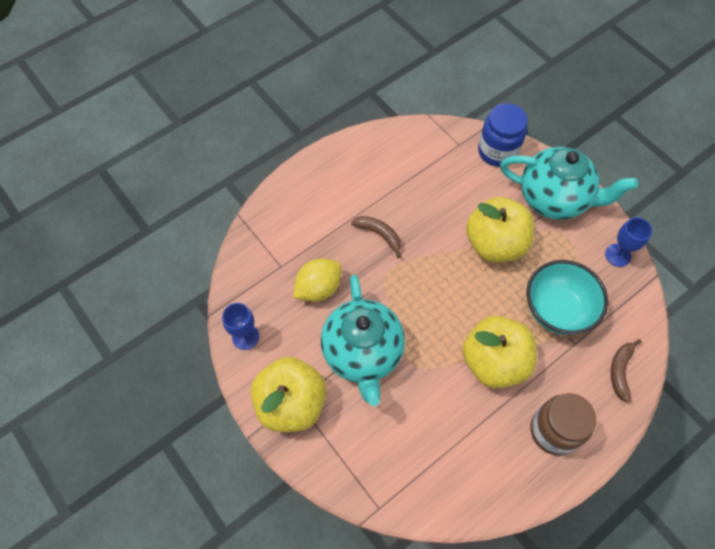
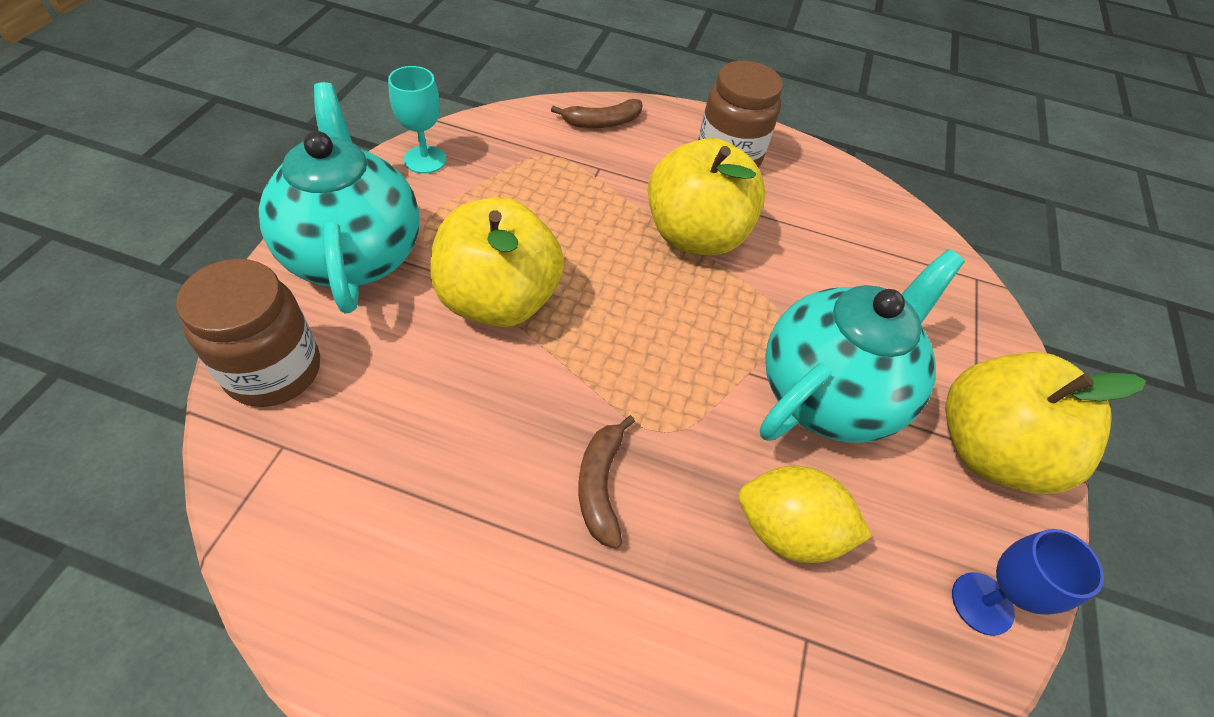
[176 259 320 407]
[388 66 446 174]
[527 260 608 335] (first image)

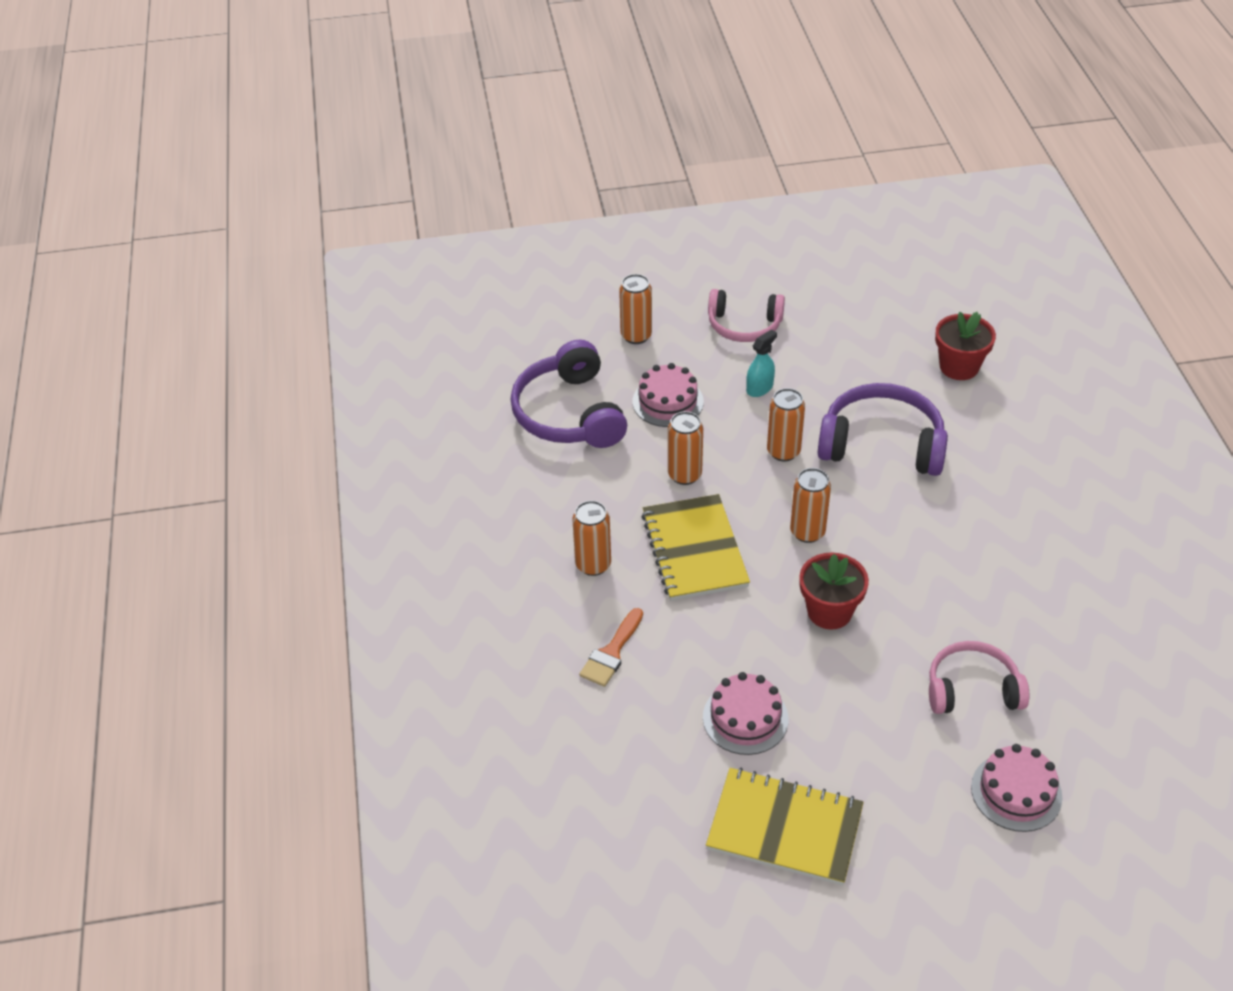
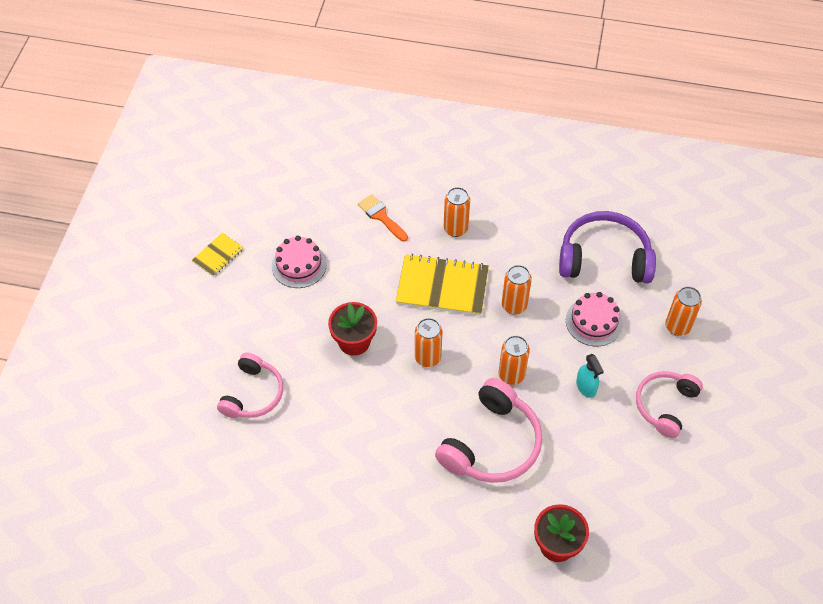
[435 378 543 483]
[971 744 1062 832] (first image)
[192 233 243 277]

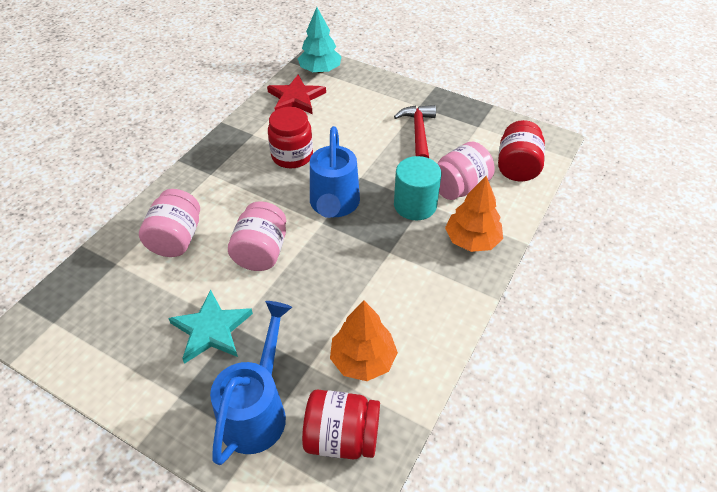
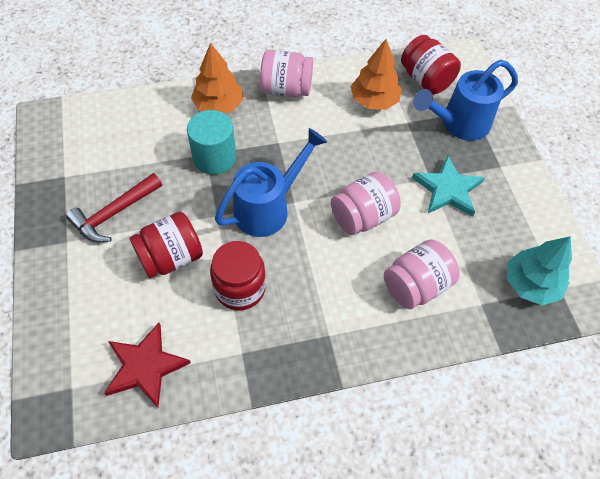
[507 236 572 306]
[130 212 203 278]
[260 50 313 97]

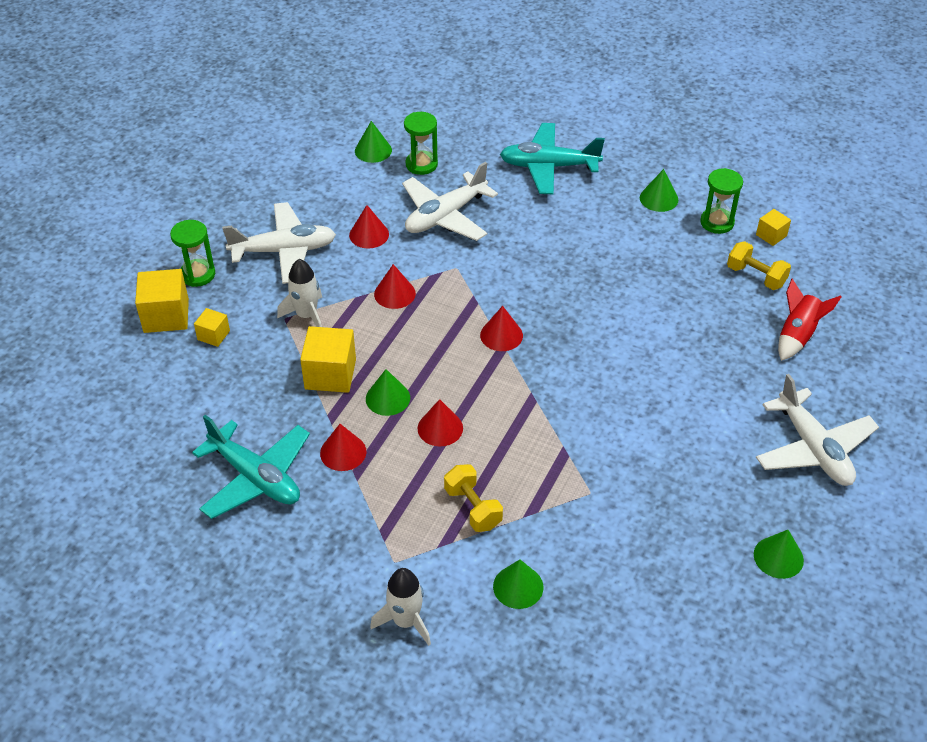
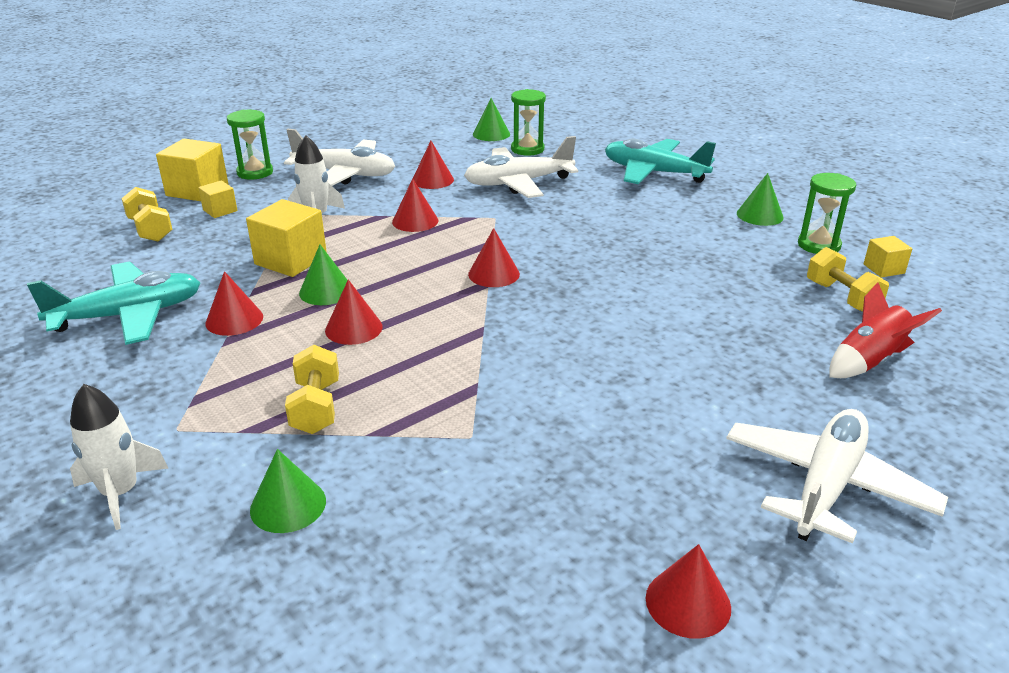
[726 409 948 544]
[27 262 200 345]
[646 544 731 639]
[121 187 173 242]

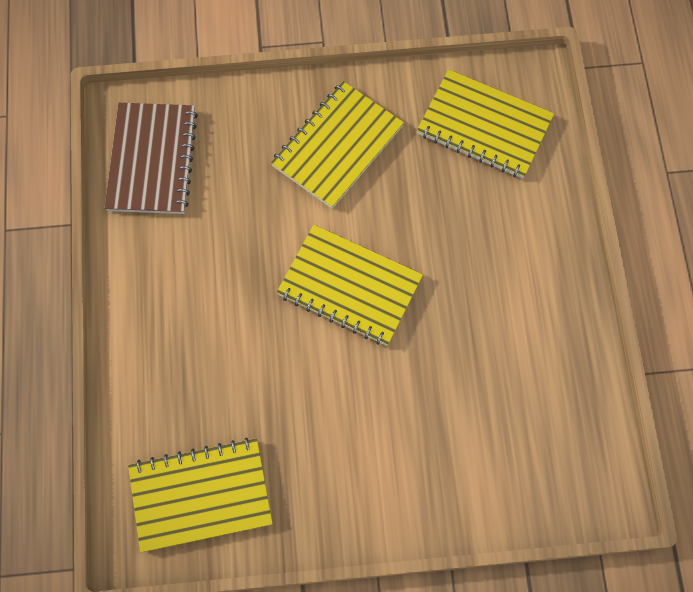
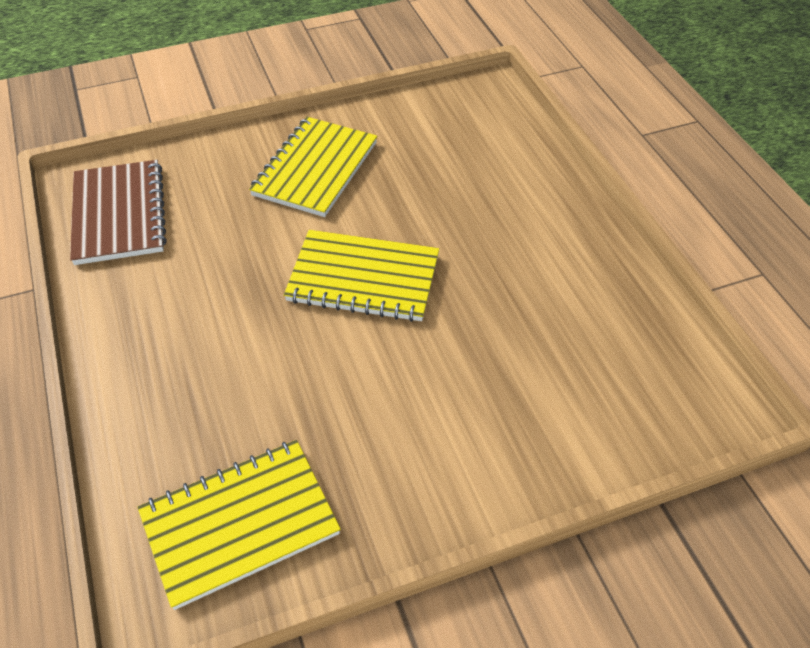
[417 69 554 179] (first image)

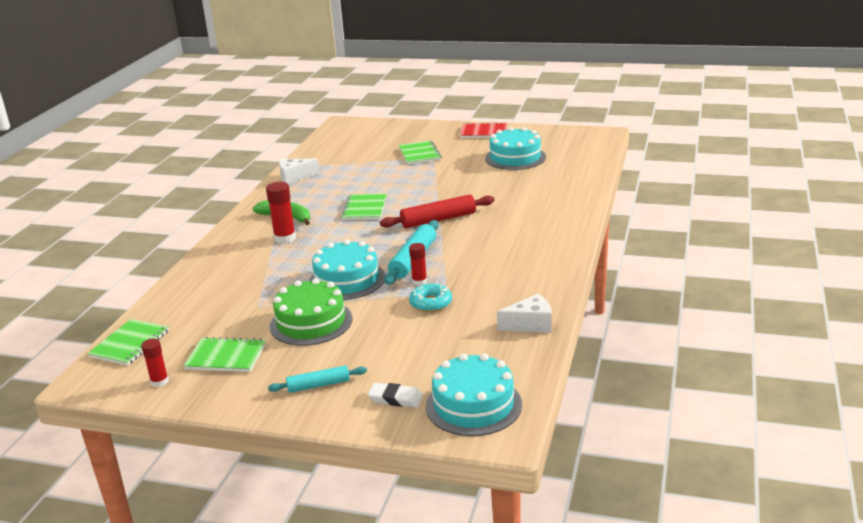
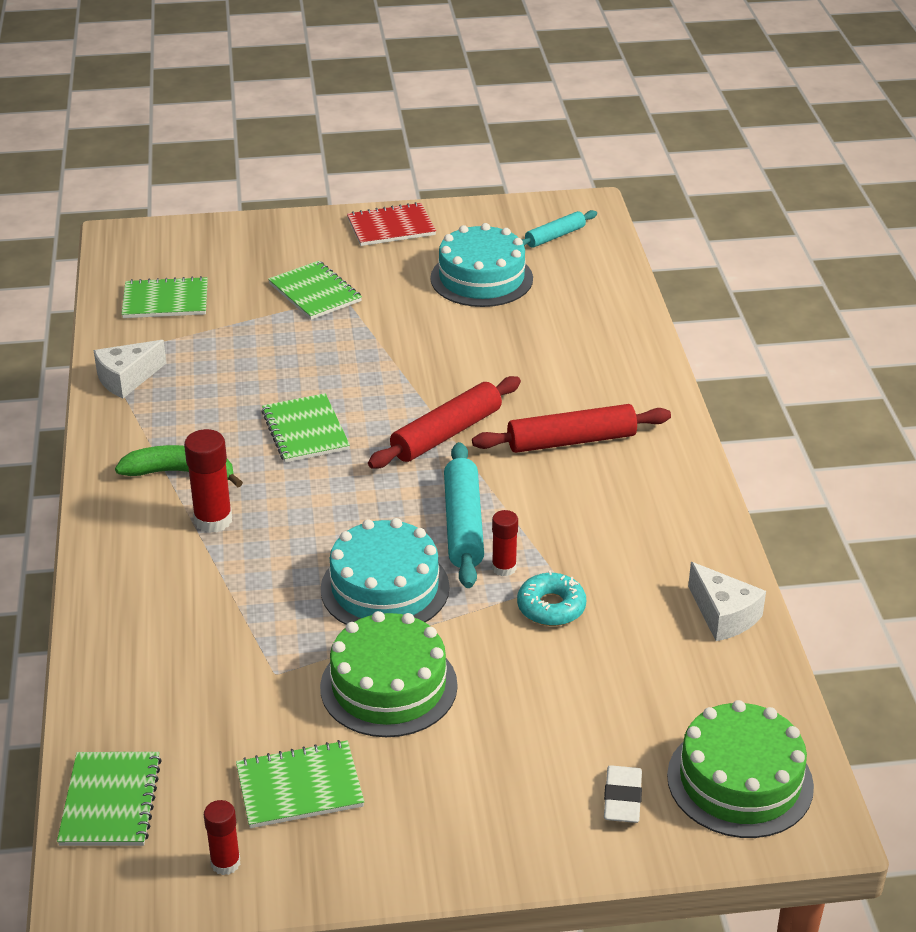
[688 562 766 641]
[667 700 814 838]
[522 210 597 248]
[604 765 642 823]
[122 276 208 318]
[472 404 671 453]

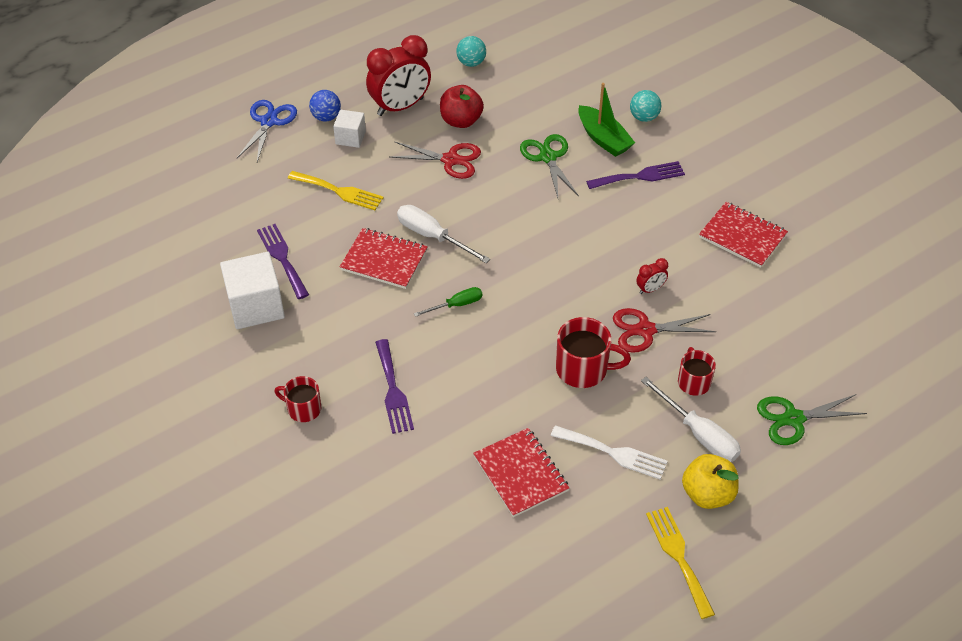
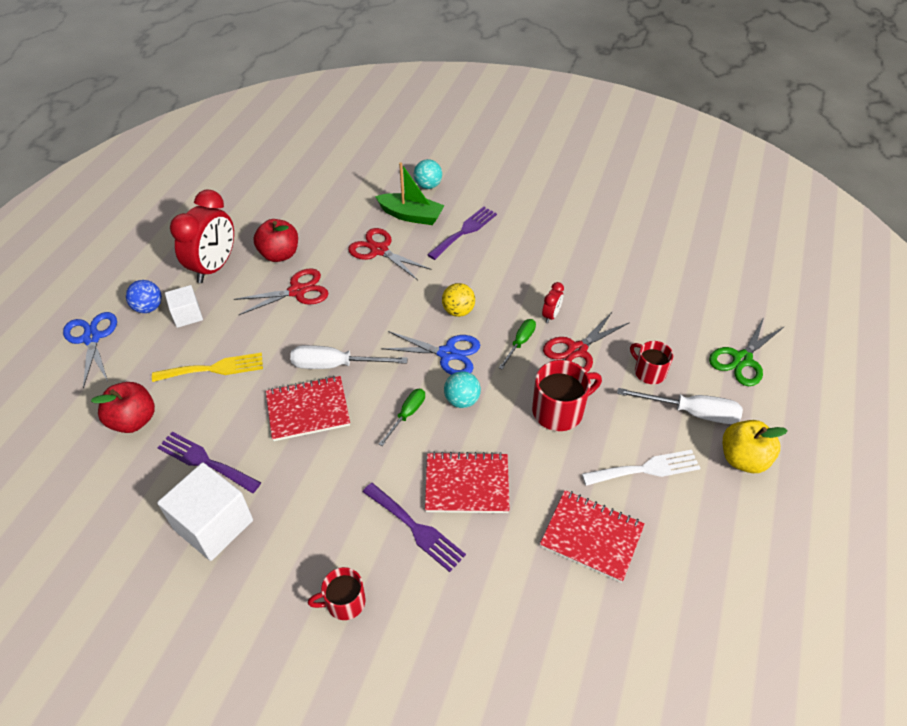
[444 371 481 408]
[348 228 431 280]
[425 452 510 513]
[646 507 715 619] (first image)
[442 283 475 317]
[499 319 536 370]
[381 331 480 375]
[91 382 155 433]

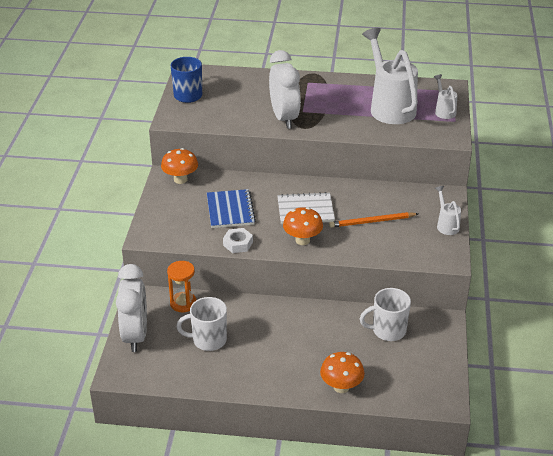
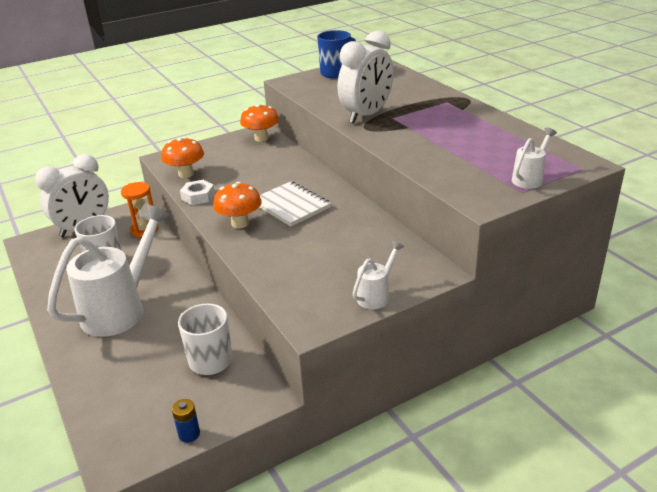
[47 204 171 337]
[207 189 256 228] (first image)
[329 212 418 228] (first image)
[161 137 204 178]
[172 399 200 443]

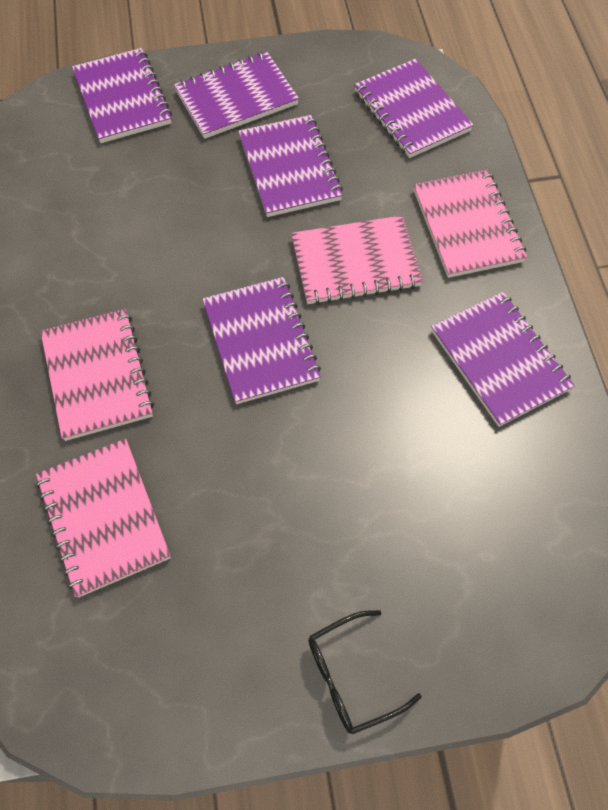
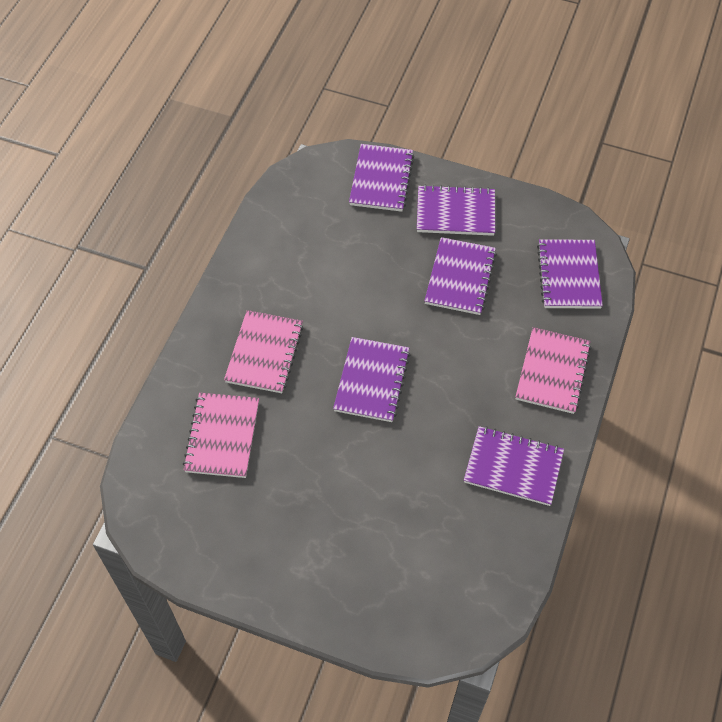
[291 215 423 305] (first image)
[464 426 564 506]
[308 610 422 734] (first image)

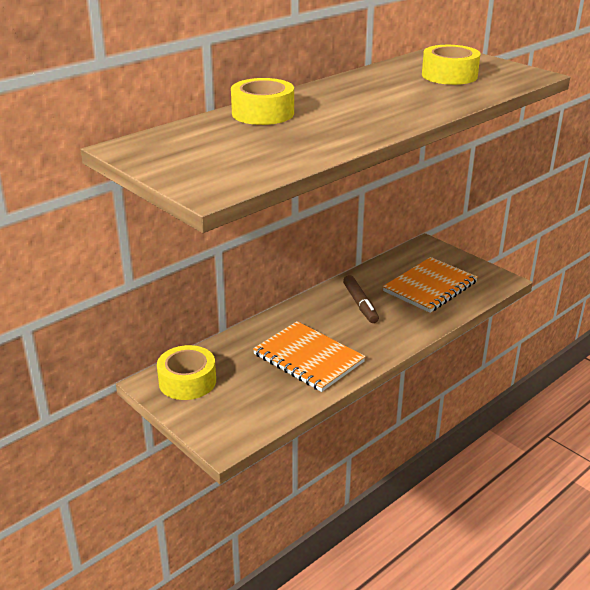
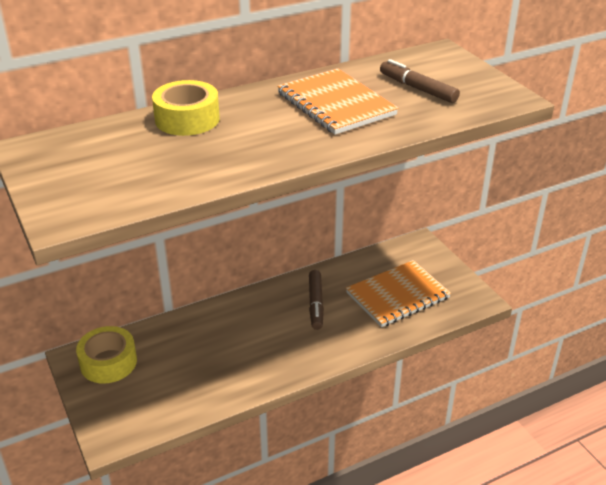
[380 59 460 103]
[277 69 398 134]

